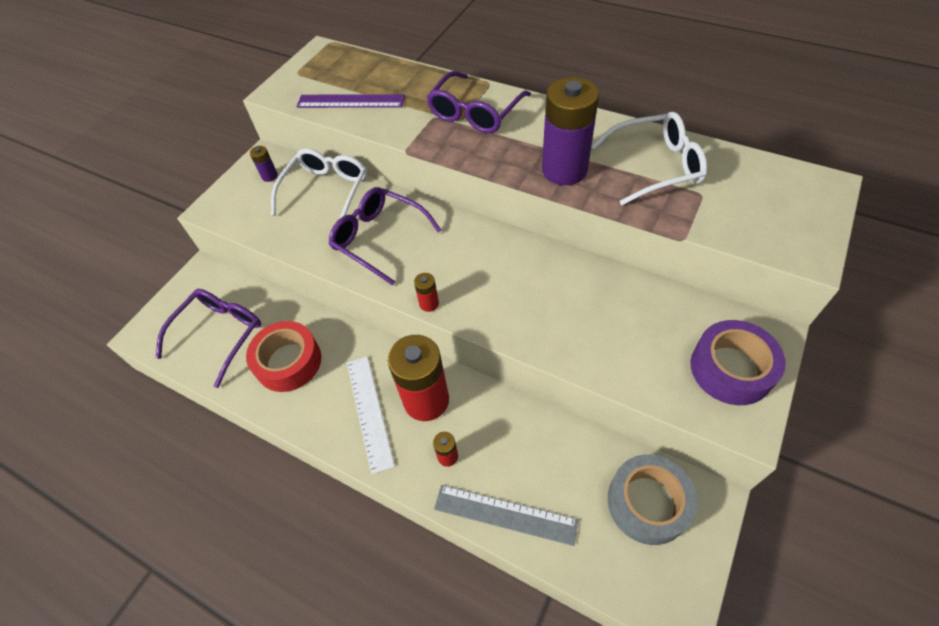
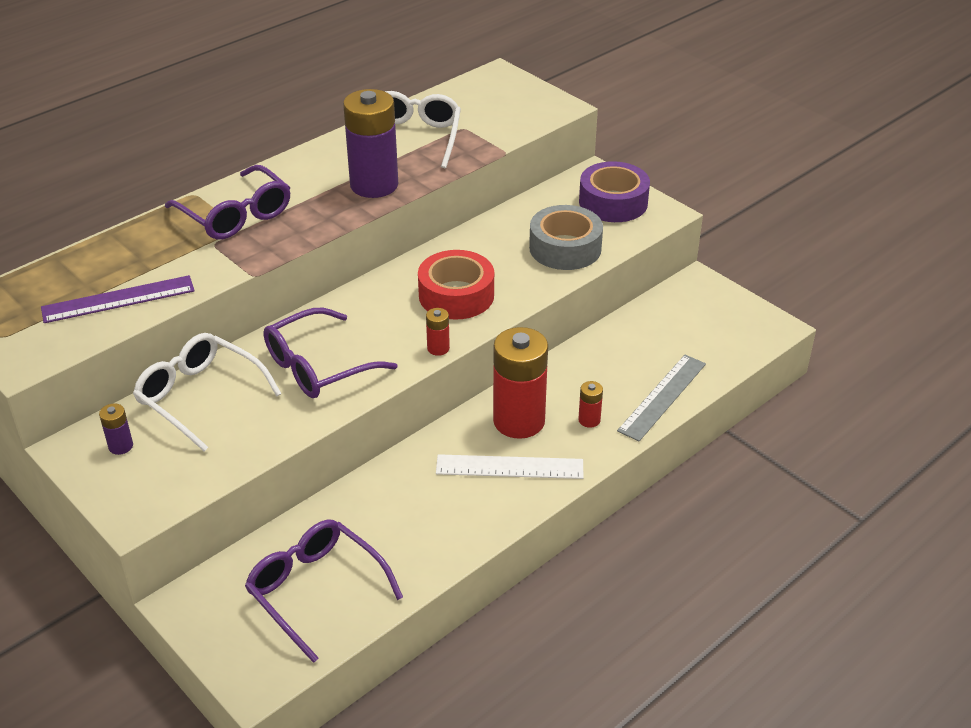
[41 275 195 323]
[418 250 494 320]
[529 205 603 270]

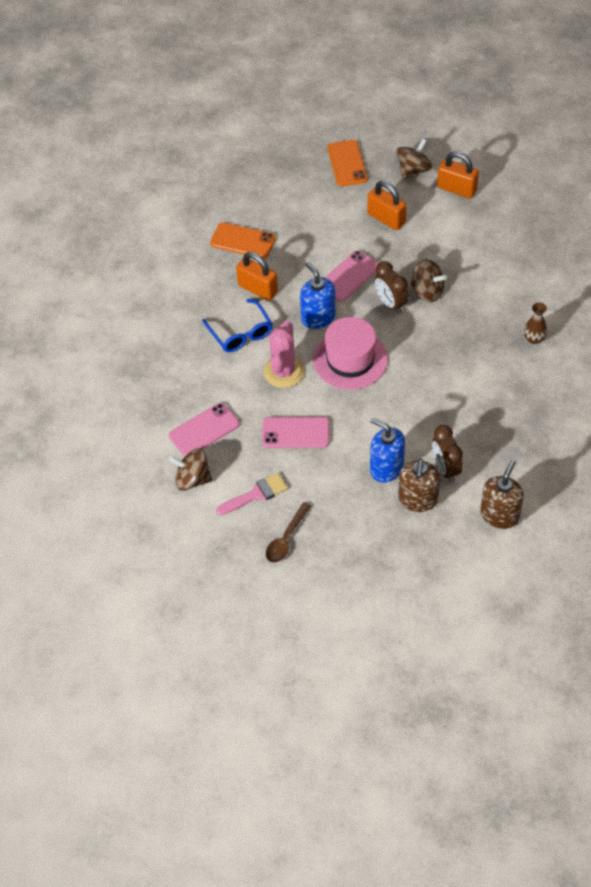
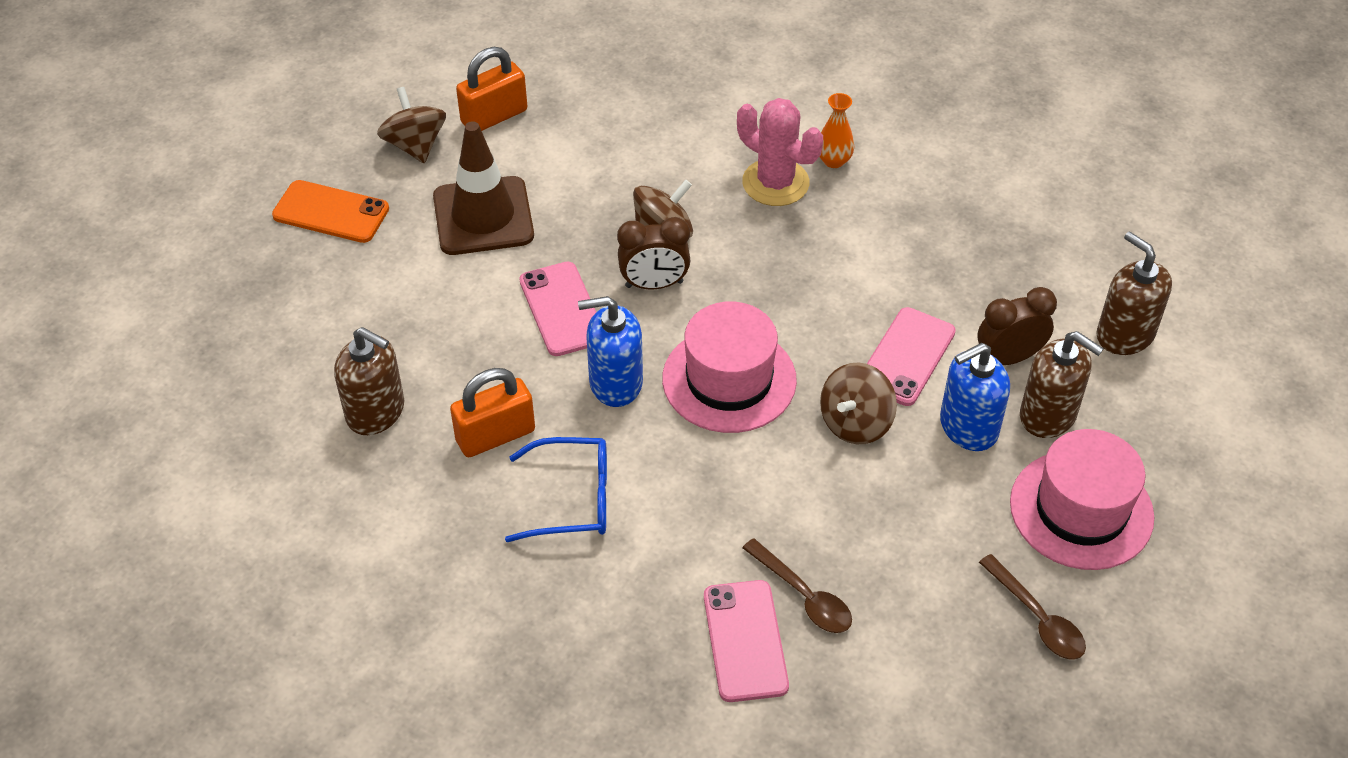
[433 121 534 255]
[334 327 404 435]
[819 93 854 168]
[737 98 823 206]
[867 307 956 406]
[977 287 1057 365]
[820 363 897 444]
[216 473 288 515] (first image)
[1010 429 1154 570]
[743 538 852 633]

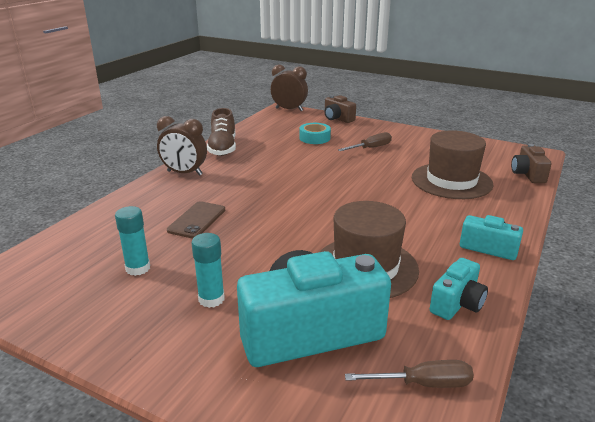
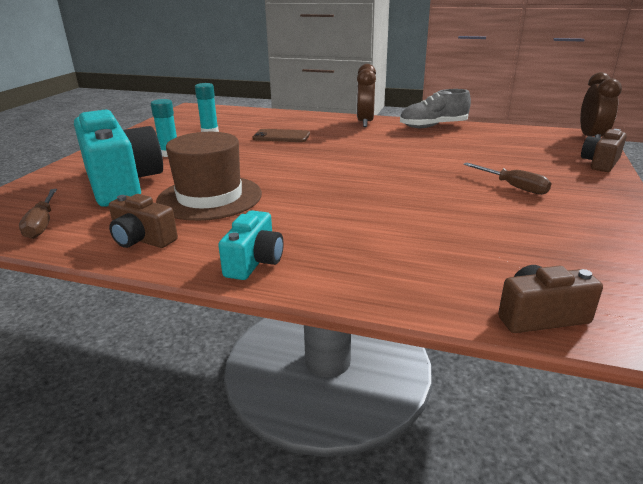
[400 89 471 128]
[300 123 331 144] (first image)
[412 130 494 199] (first image)
[109 194 178 248]

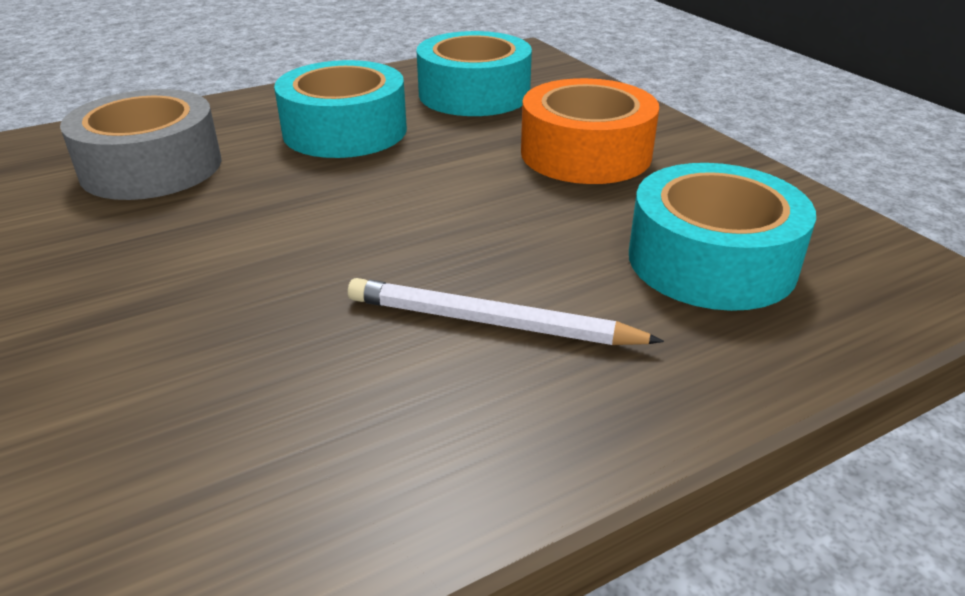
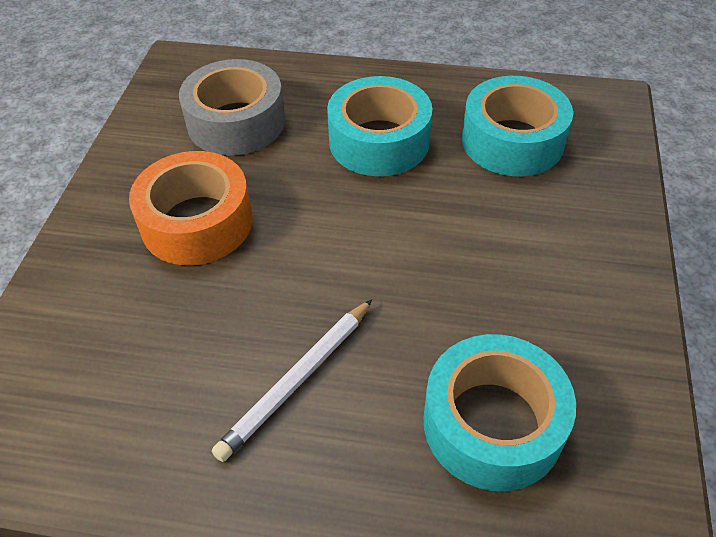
[129 151 253 265]
[212 299 372 462]

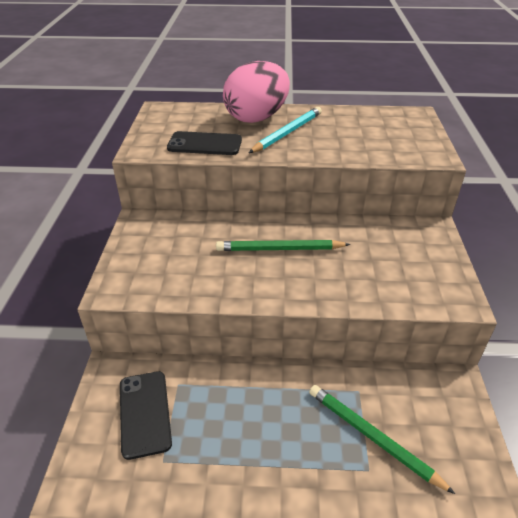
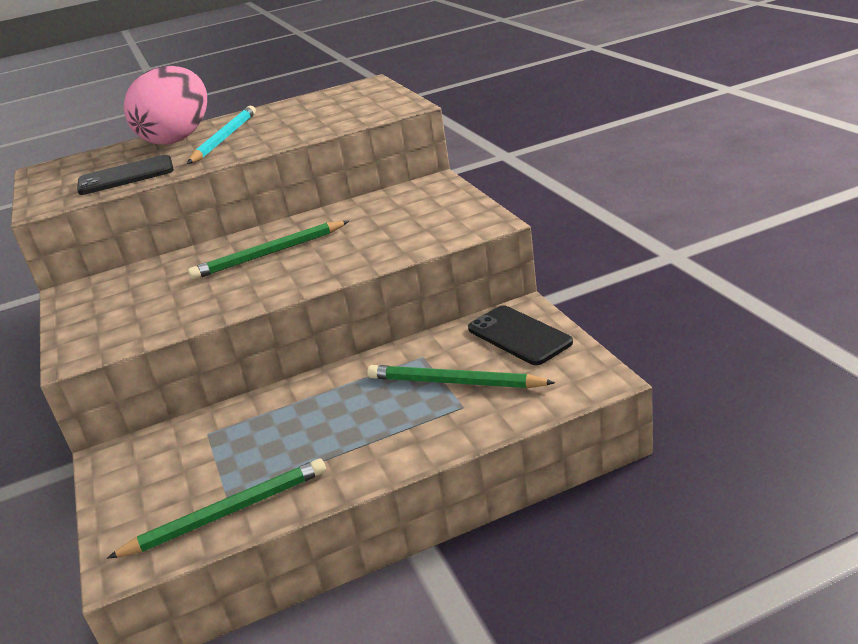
[468 306 573 365]
[107 459 326 559]

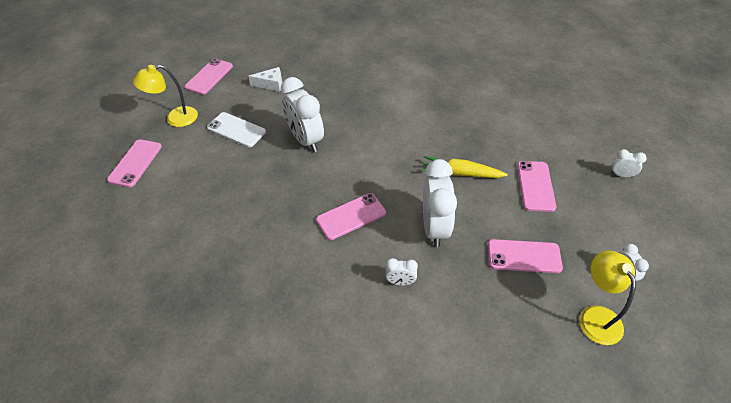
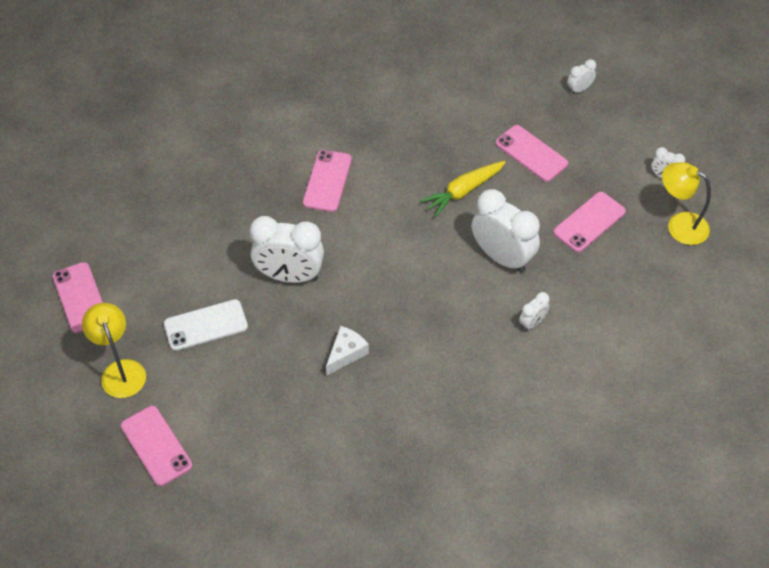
[82 303 146 398]
[326 326 369 375]
[303 150 352 212]

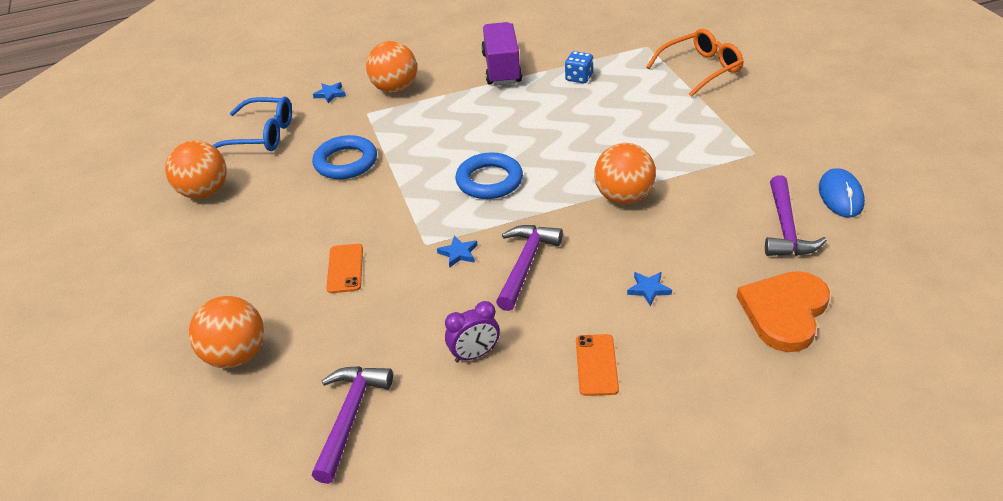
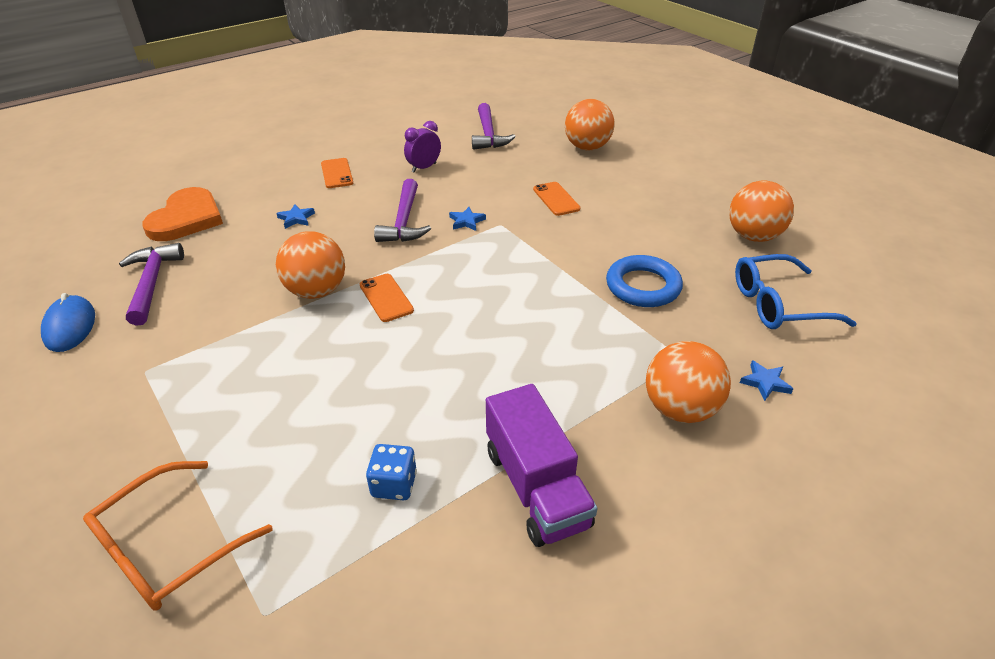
[456 152 523 199] (first image)
[360 274 414 322]

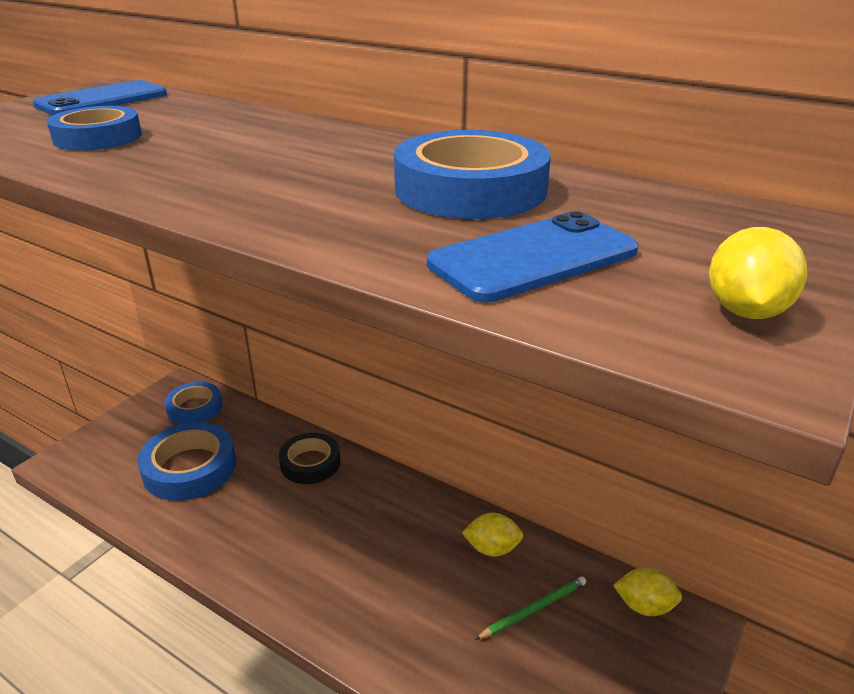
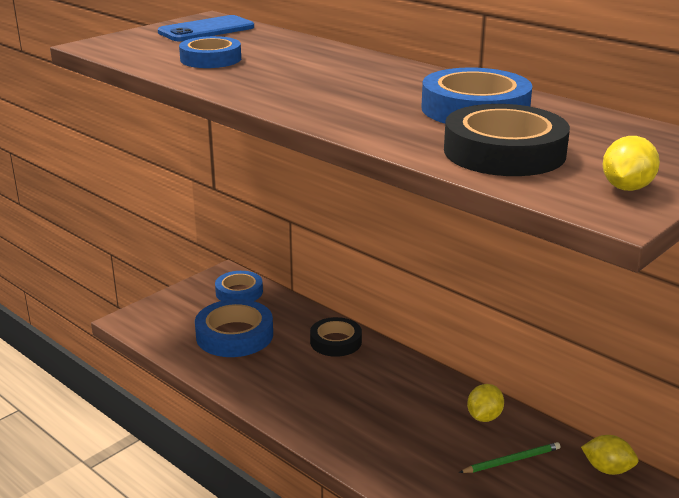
[444 104 570 176]
[467 384 504 422]

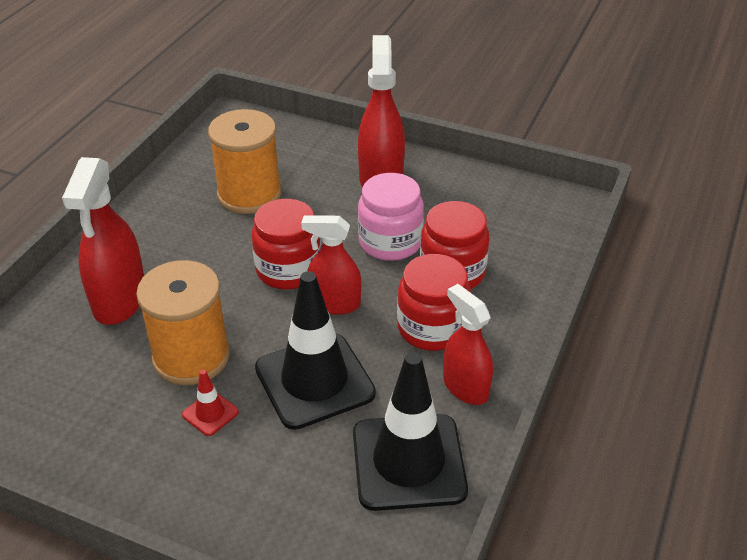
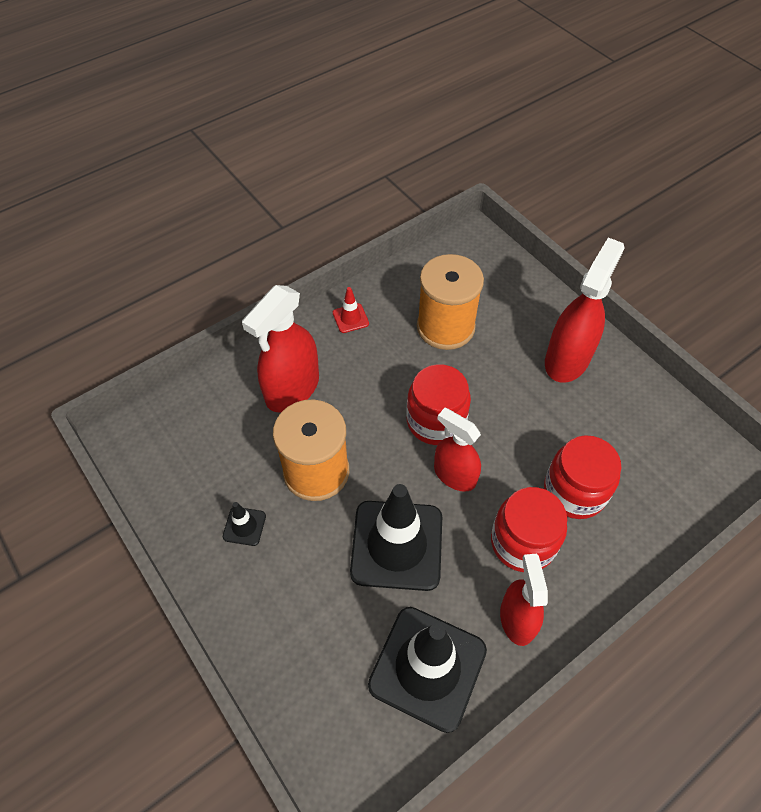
[358 173 424 261] (first image)
[333 287 369 333]
[223 502 266 546]

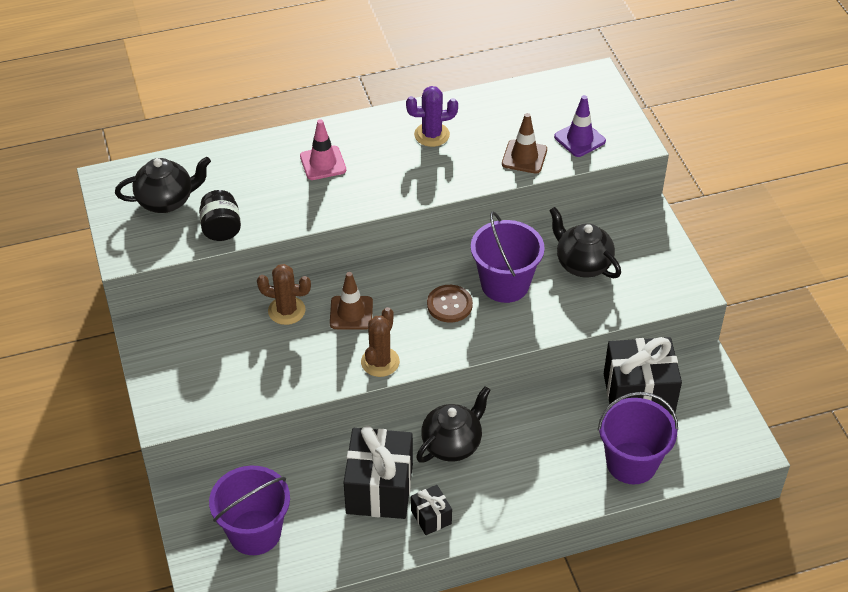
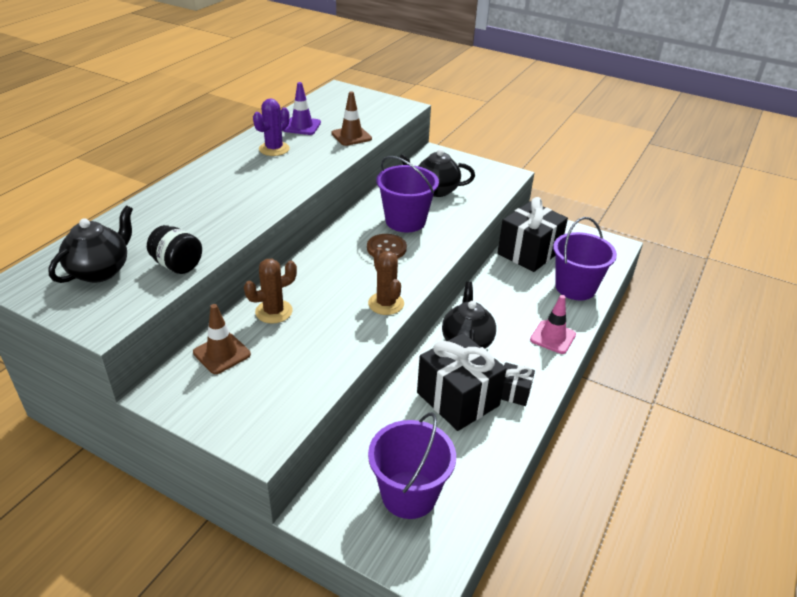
[283 82 321 135]
[530 295 576 354]
[193 304 251 374]

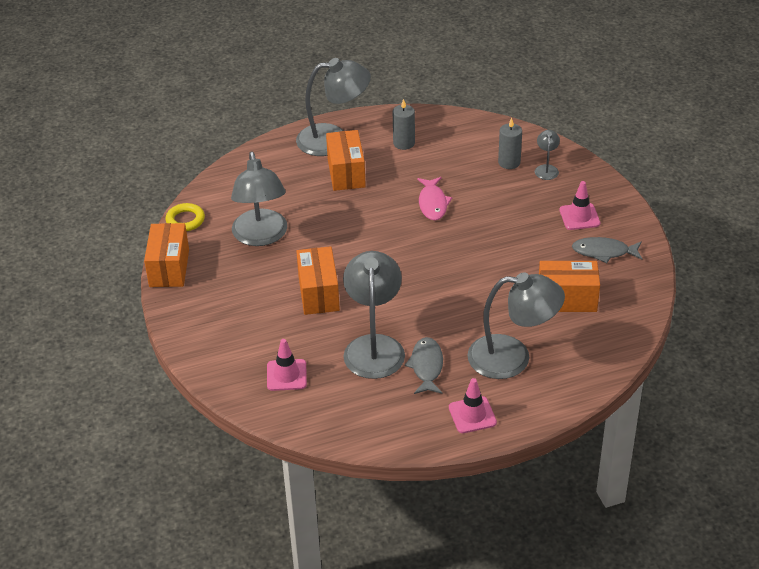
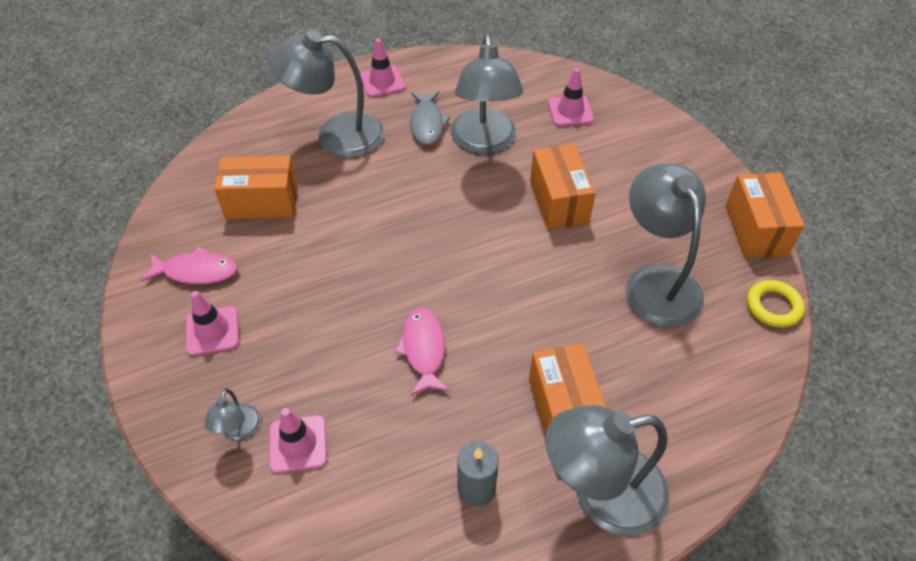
[269 408 327 473]
[141 247 238 284]

